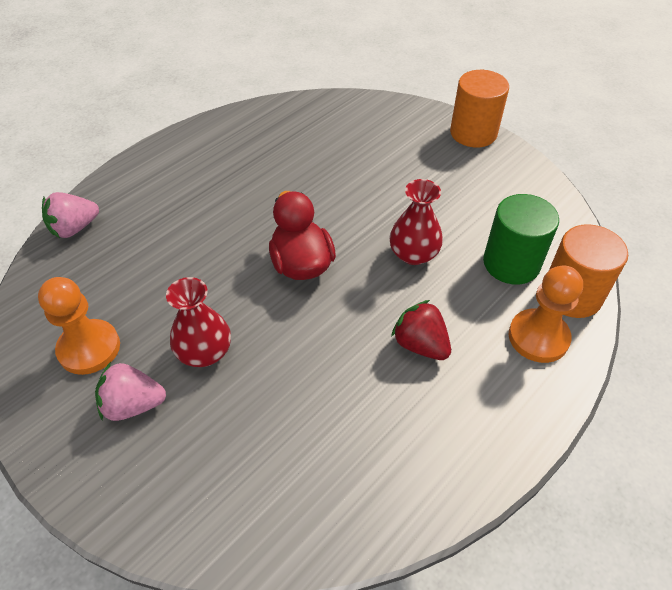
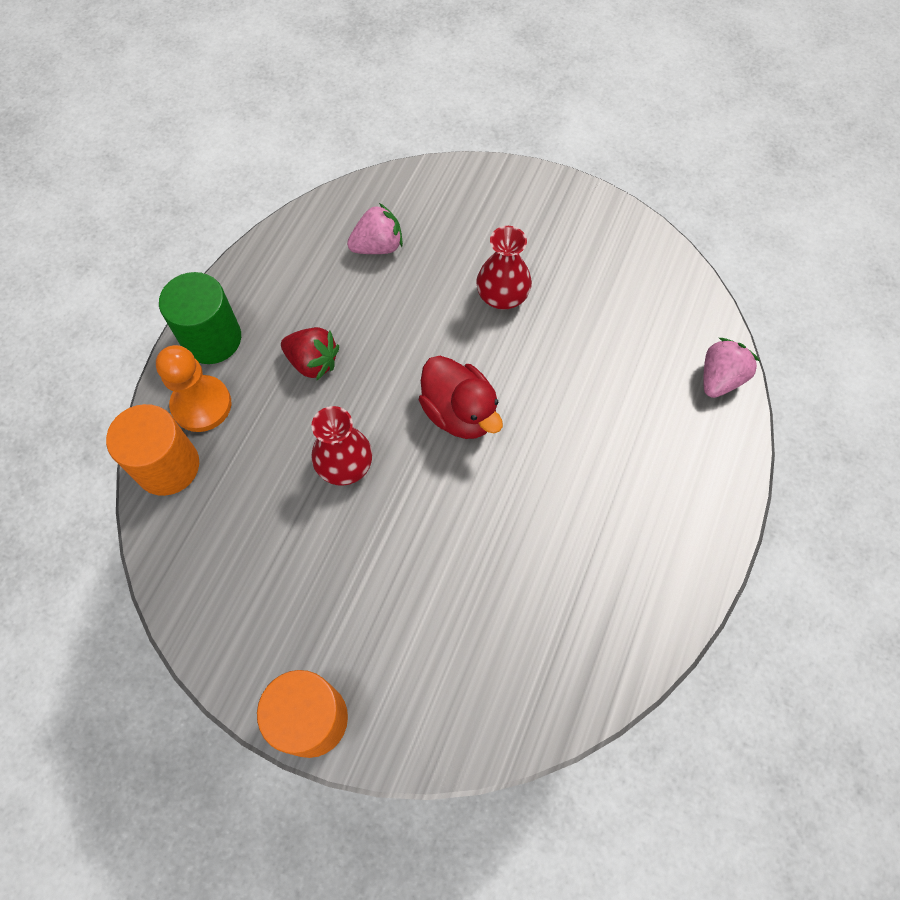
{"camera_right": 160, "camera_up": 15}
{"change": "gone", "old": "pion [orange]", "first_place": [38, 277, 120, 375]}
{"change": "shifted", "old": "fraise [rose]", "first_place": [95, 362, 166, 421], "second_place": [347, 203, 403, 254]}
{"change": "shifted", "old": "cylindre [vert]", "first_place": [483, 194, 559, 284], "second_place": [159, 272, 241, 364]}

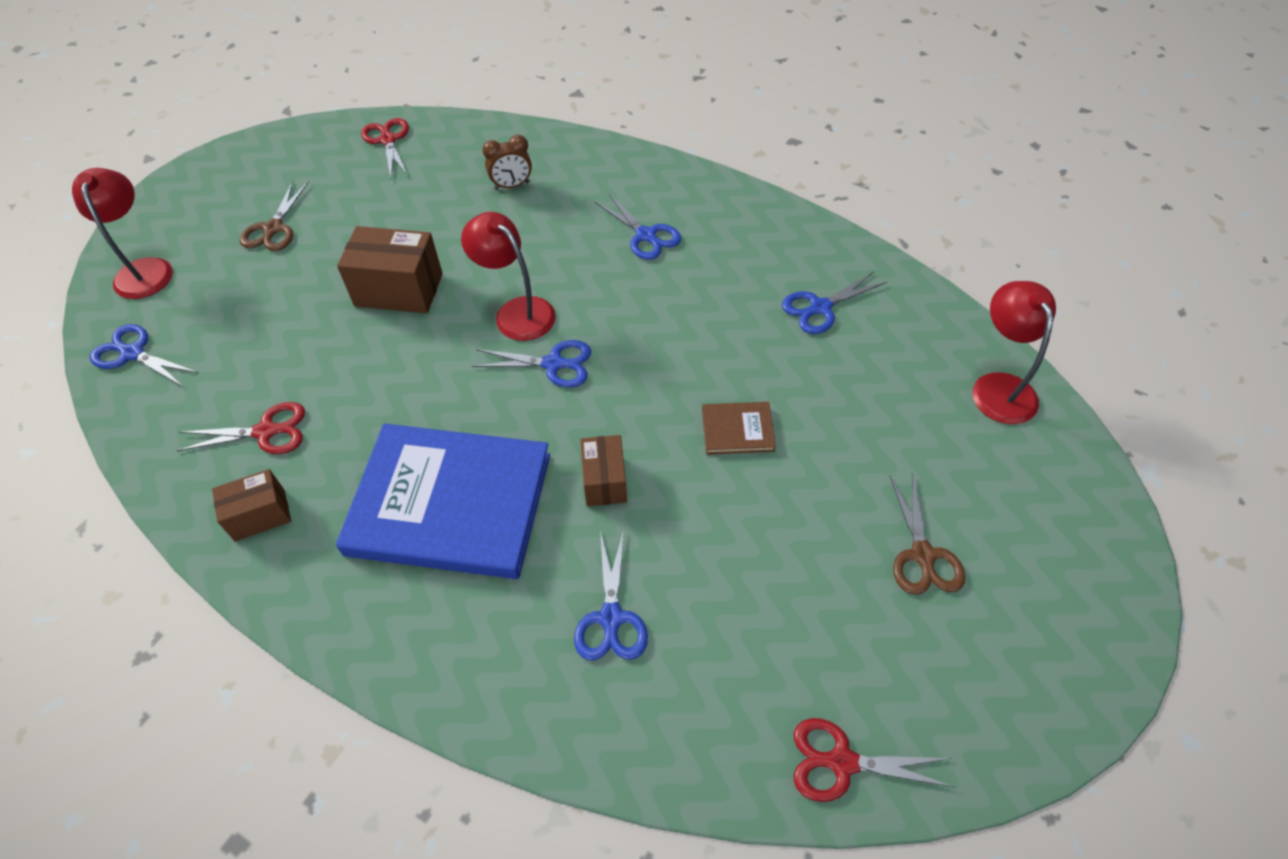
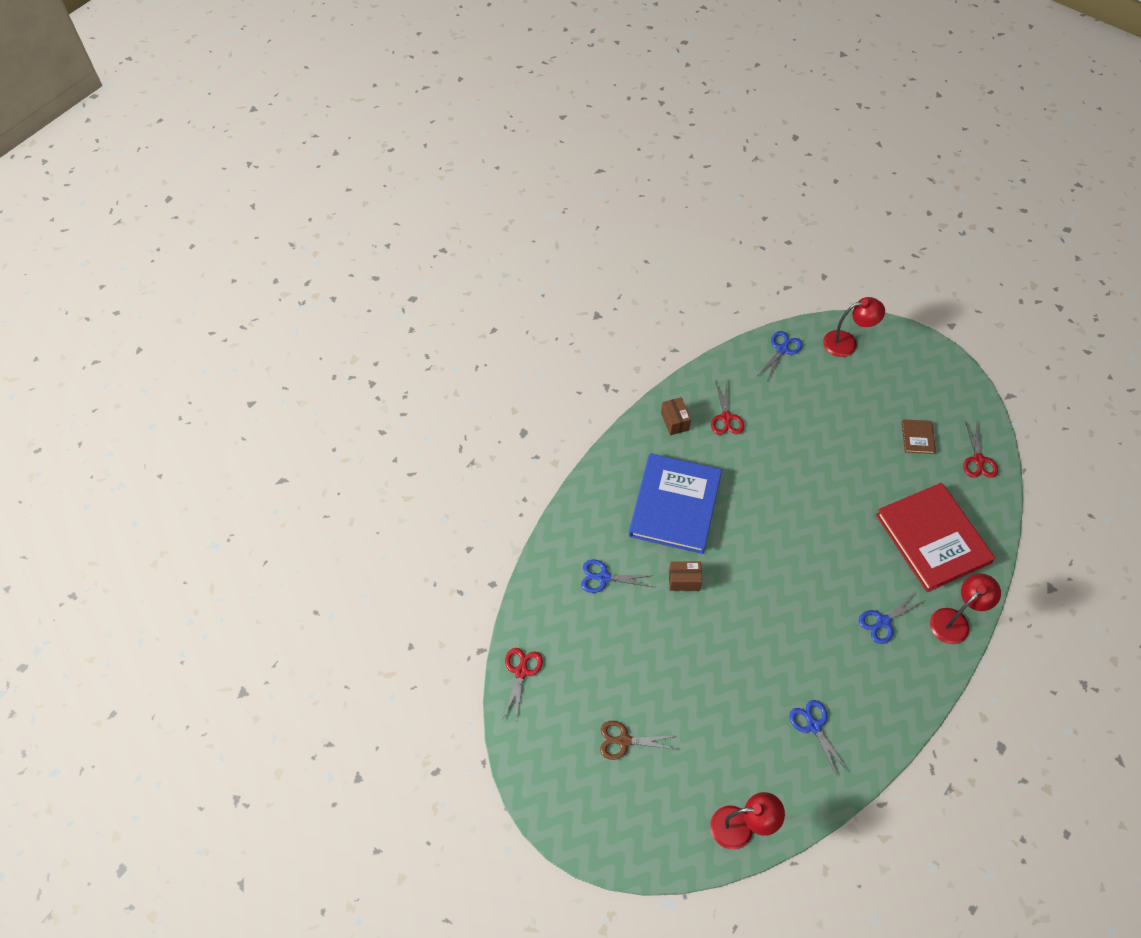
{"camera_right": 95, "camera_up": 5}
{"change": "gone", "old": "ciseaux [marron]", "first_place": [240, 181, 309, 251]}
{"change": "gone", "old": "boîte [marron]", "first_place": [337, 226, 443, 313]}
{"change": "gone", "old": "ciseaux [bleu]", "first_place": [472, 340, 591, 387]}
{"change": "shifted", "old": "lampe [rouge]", "first_place": [461, 212, 556, 341], "second_place": [930, 574, 1001, 644]}
{"change": "shifted", "old": "livre [marron]", "first_place": [702, 402, 776, 455], "second_place": [902, 419, 936, 454]}
{"change": "swapped", "old": "réveil [marron]", "new": "livre [rouge]", "first_place": [482, 135, 532, 190], "second_place": [876, 483, 995, 592]}
{"change": "rotated", "old": "ciseaux [rouge]", "first_place": [361, 118, 409, 178], "second_place": [963, 421, 998, 478], "degrees": 105}

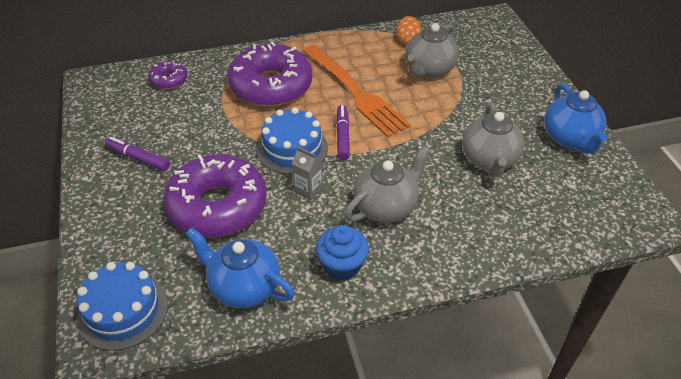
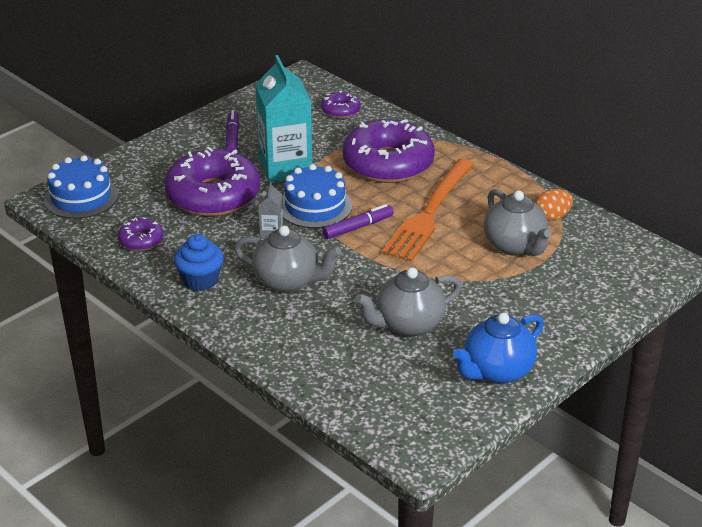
{"camera_right": 60, "camera_up": -10}
{"change": "new", "new": "brique de lait [turquoise]", "second_place": [255, 55, 312, 182]}
{"change": "swapped", "old": "théière [bleu]", "new": "beignet [violet]", "first_place": [185, 227, 295, 309], "second_place": [118, 217, 164, 251]}
{"change": "rotated", "old": "théière [gris]", "first_place": [406, 23, 459, 78], "second_place": [484, 189, 551, 256], "degrees": -120}

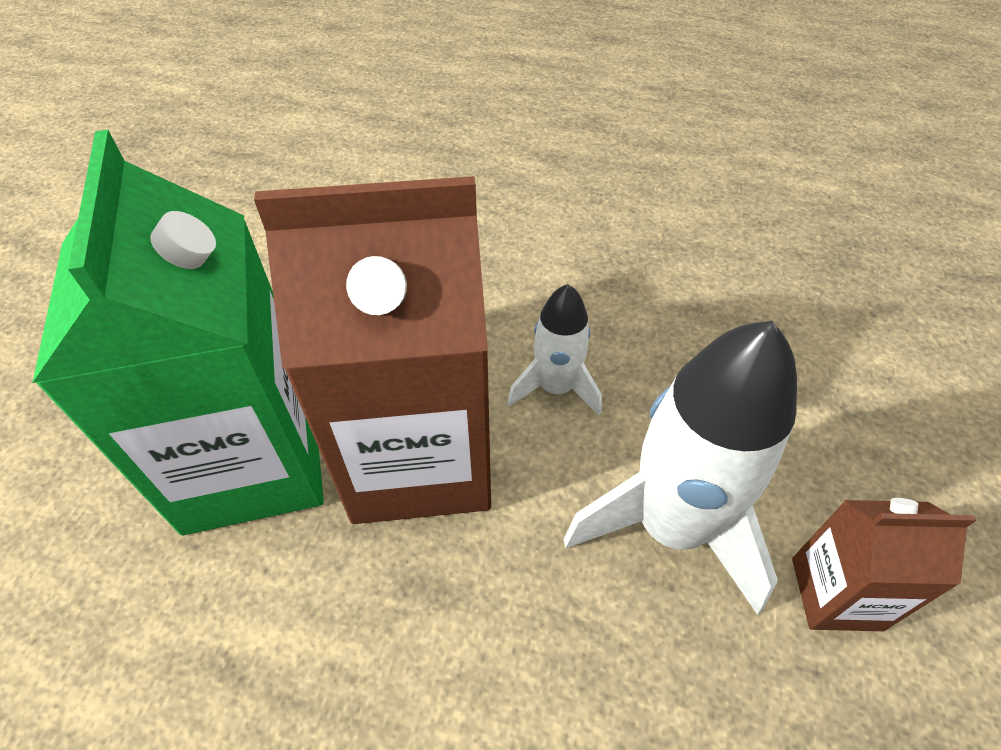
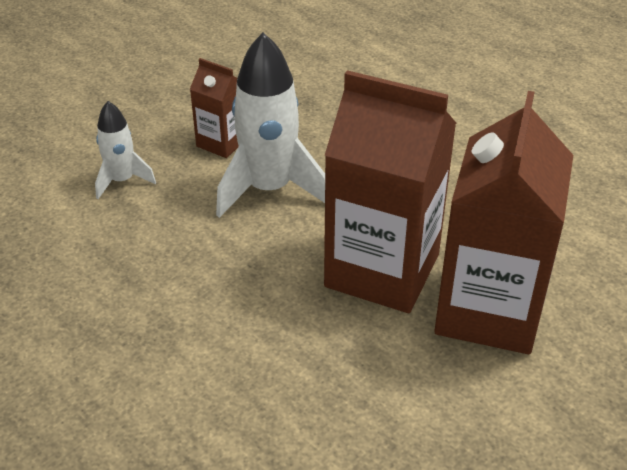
{"camera_right": -150, "camera_up": -10}
{"change": "shifted", "old": "fusée [blanc]", "first_place": [508, 284, 602, 415], "second_place": [95, 101, 156, 199]}
{"change": "repainted", "old": "brique de lait [vert]", "new": "brique de lait [marron]", "first_place": [32, 130, 324, 535], "second_place": [434, 91, 573, 354]}

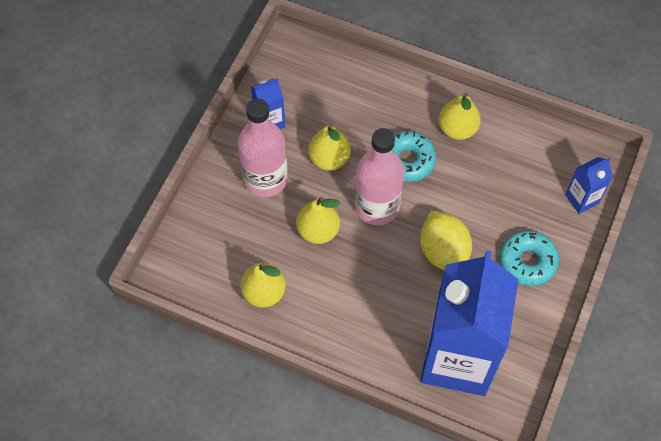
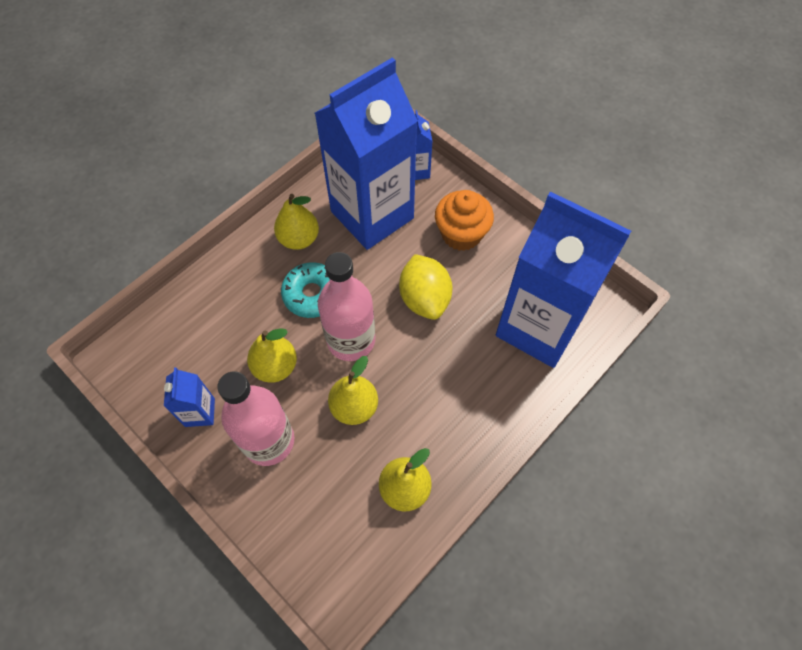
{"camera_right": -70, "camera_up": 0}
{"change": "new", "new": "brique de lait [bleu]", "second_place": [314, 57, 418, 250]}
{"change": "swapped", "old": "beignet [turquoise]", "new": "muffin [orange]", "first_place": [500, 231, 559, 286], "second_place": [435, 190, 494, 251]}
{"change": "rotated", "old": "citron [jaune]", "first_place": [420, 210, 472, 270], "second_place": [399, 254, 452, 320], "degrees": 75}

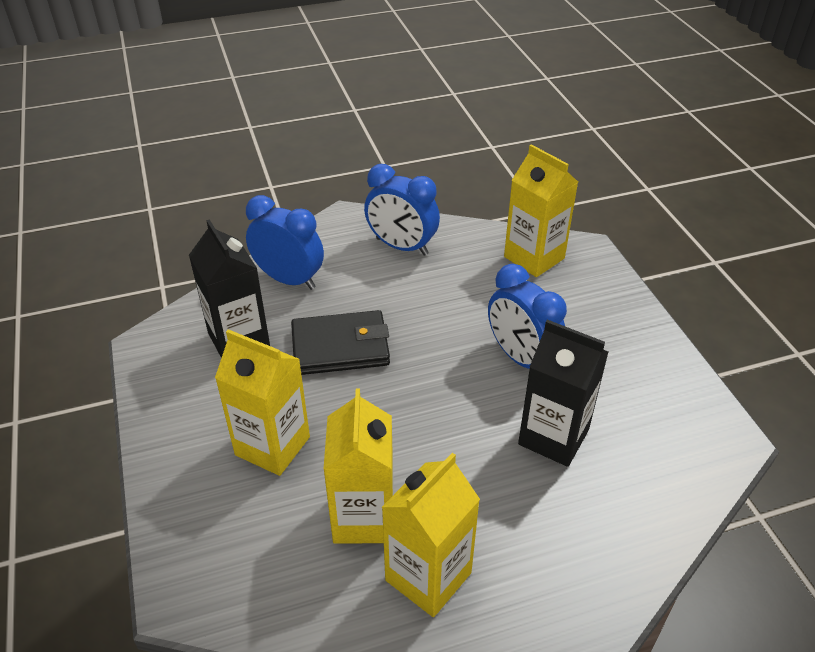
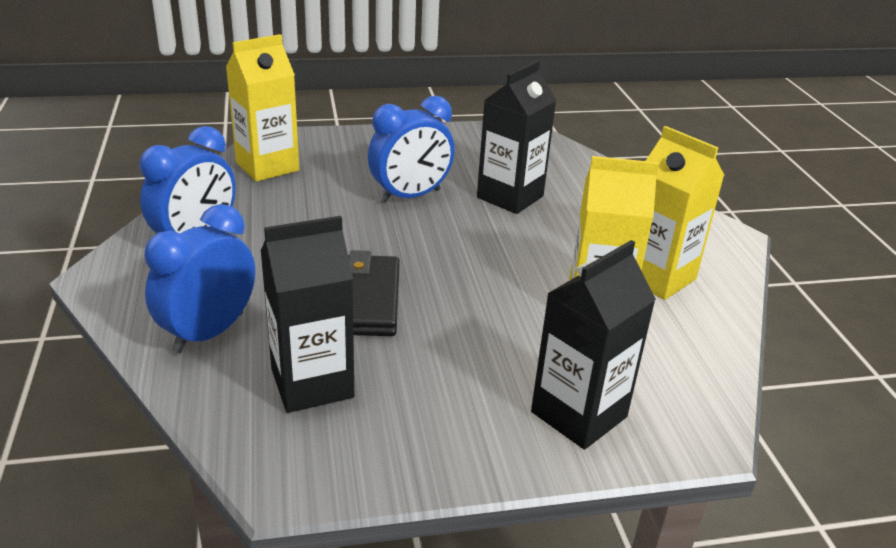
{"camera_right": -85, "camera_up": -10}
{"change": "gone", "old": "brique de lait [jaune]", "first_place": [215, 329, 310, 476]}
{"change": "new", "new": "brique de lait [noir]", "second_place": [531, 240, 656, 450]}

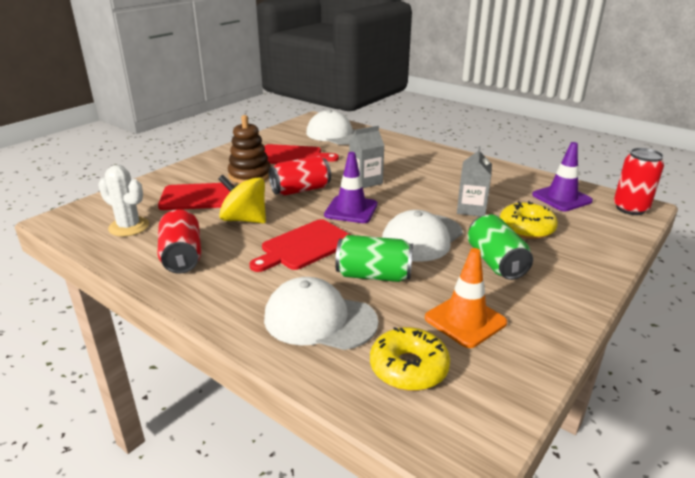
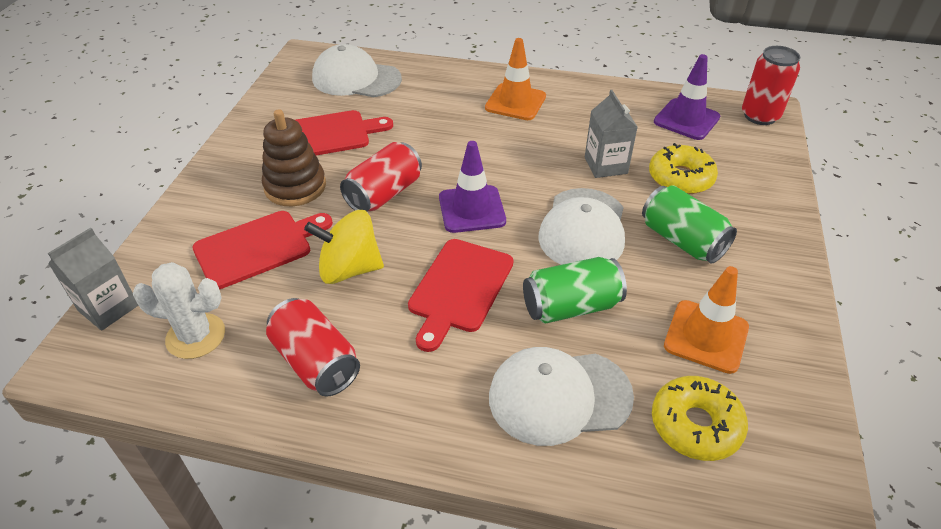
{"camera_right": -25, "camera_up": 15}
{"change": "new", "new": "cône de chantier [orange]", "second_place": [485, 38, 546, 120]}
{"change": "shifted", "old": "brique de lait [gris]", "first_place": [349, 126, 385, 188], "second_place": [48, 228, 138, 331]}

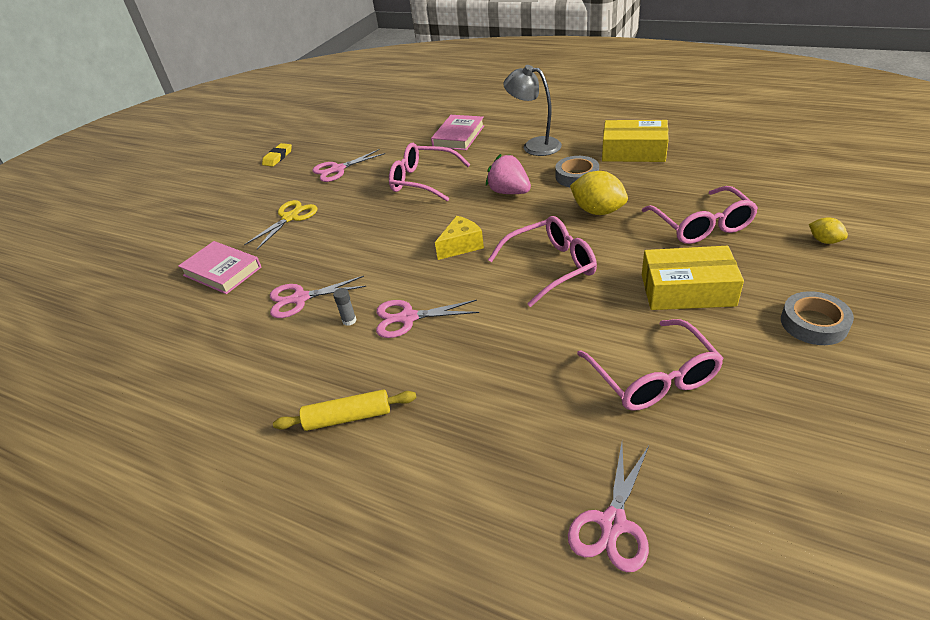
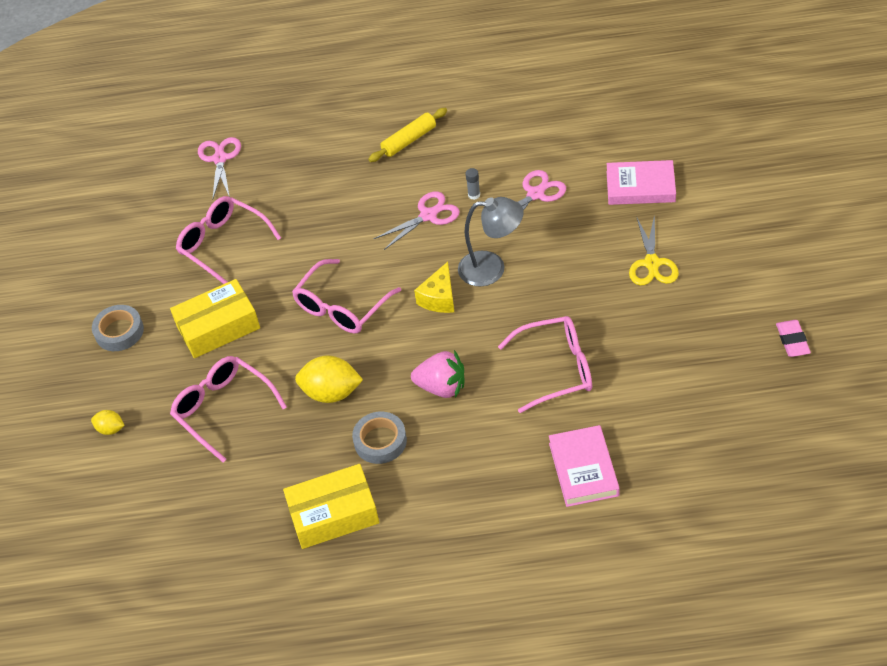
{"camera_right": 150, "camera_up": 10}
{"change": "gone", "old": "ciseaux [rose]", "first_place": [312, 149, 385, 182]}
{"change": "shifted", "old": "lampe [gris]", "first_place": [503, 65, 562, 156], "second_place": [458, 197, 524, 287]}
{"change": "repainted", "old": "gomme [jaune]", "new": "gomme [rose]", "first_place": [262, 143, 292, 167], "second_place": [776, 320, 811, 357]}

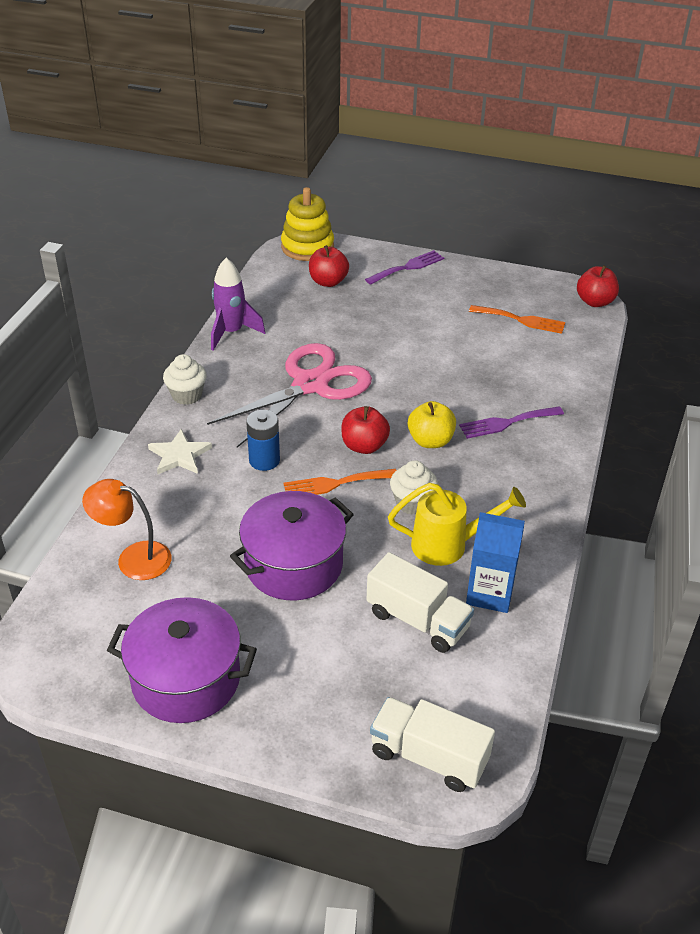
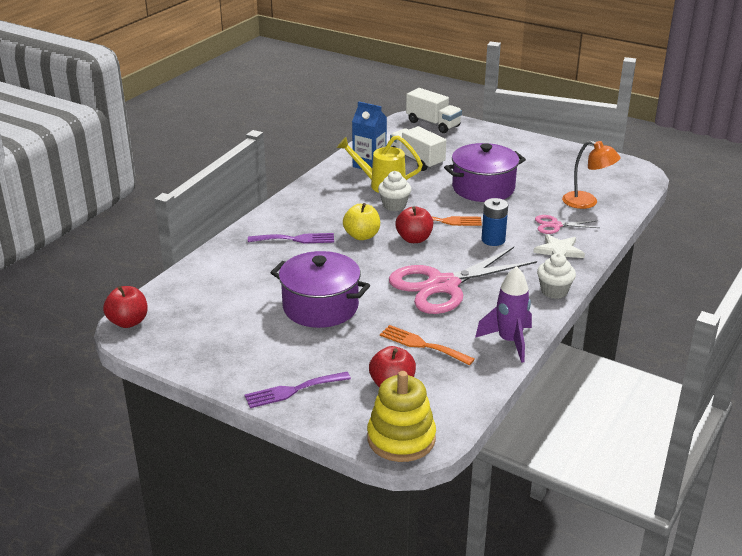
{"camera_right": -165, "camera_up": -10}
{"change": "new", "new": "ciseaux [rose]", "second_place": [535, 215, 599, 234]}
{"change": "shifted", "old": "marmite [violet]", "first_place": [107, 597, 257, 723], "second_place": [270, 251, 370, 328]}
{"change": "shifted", "old": "fourchette [orange]", "first_place": [469, 305, 565, 334], "second_place": [380, 325, 475, 366]}

